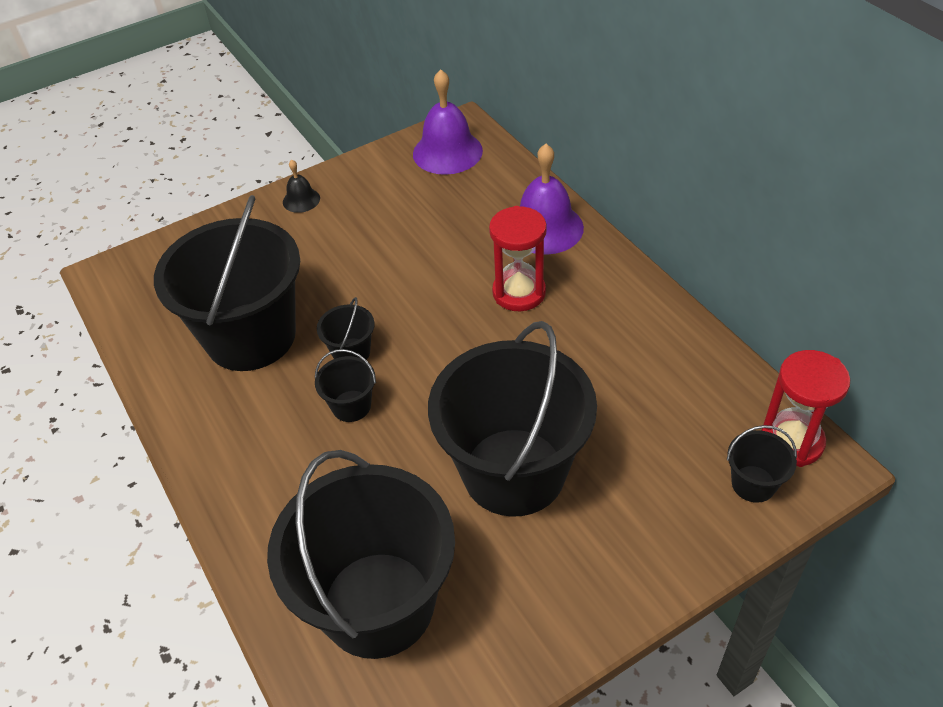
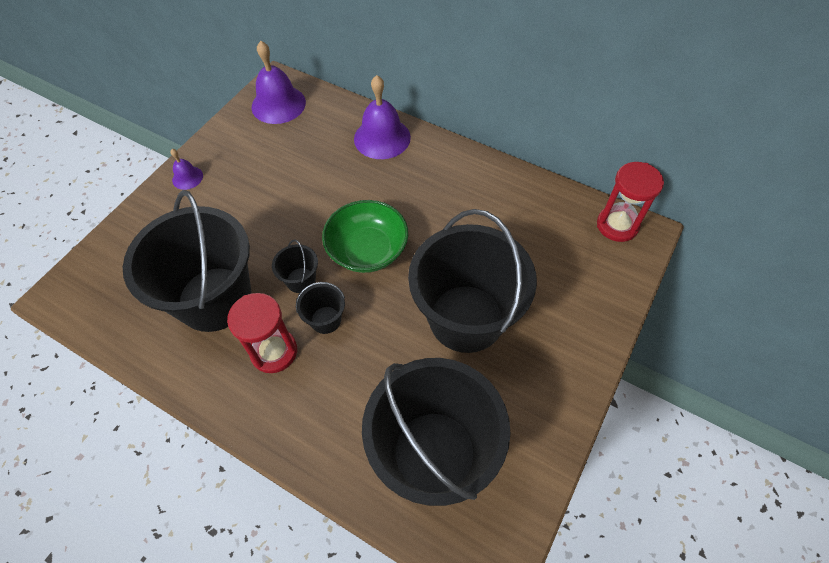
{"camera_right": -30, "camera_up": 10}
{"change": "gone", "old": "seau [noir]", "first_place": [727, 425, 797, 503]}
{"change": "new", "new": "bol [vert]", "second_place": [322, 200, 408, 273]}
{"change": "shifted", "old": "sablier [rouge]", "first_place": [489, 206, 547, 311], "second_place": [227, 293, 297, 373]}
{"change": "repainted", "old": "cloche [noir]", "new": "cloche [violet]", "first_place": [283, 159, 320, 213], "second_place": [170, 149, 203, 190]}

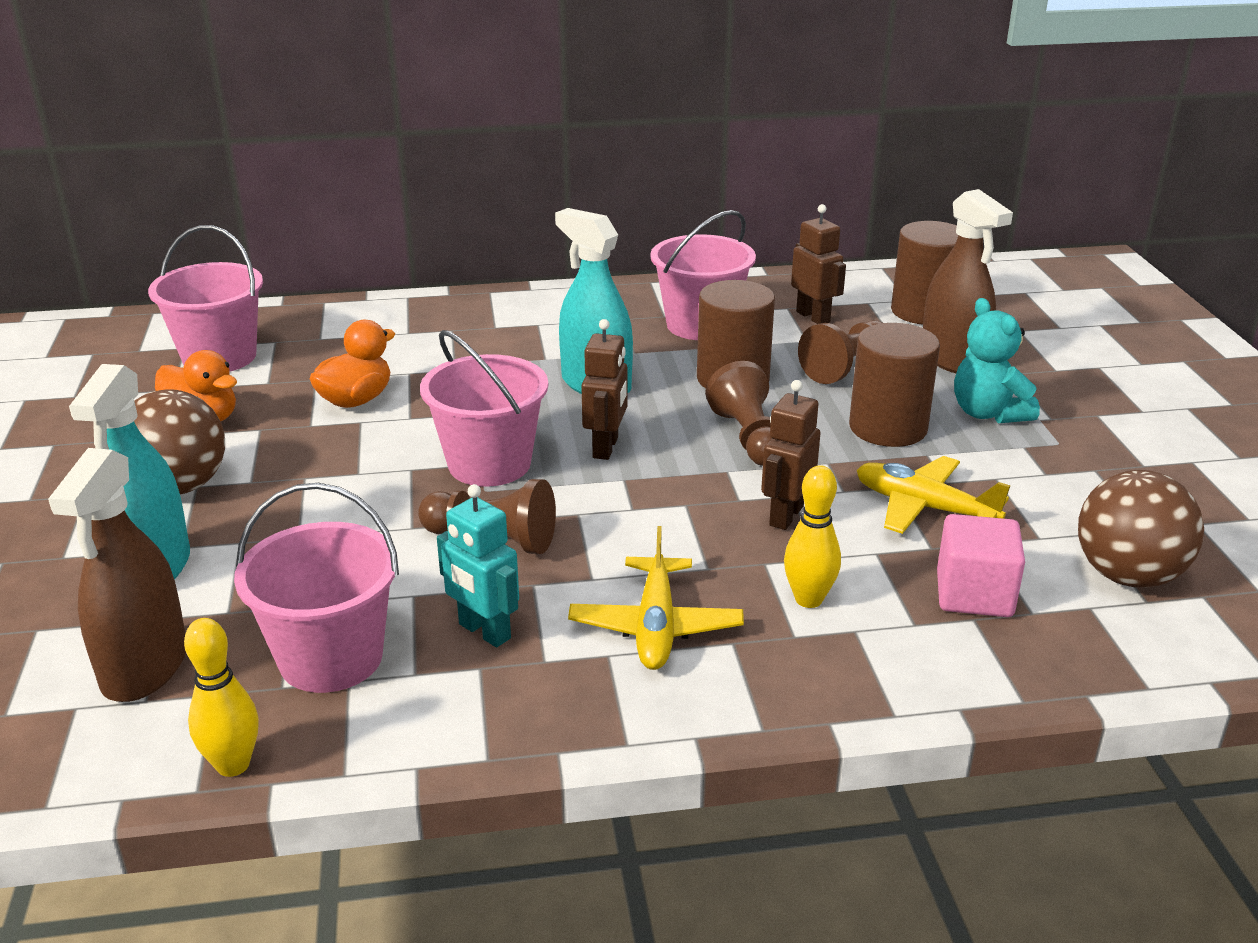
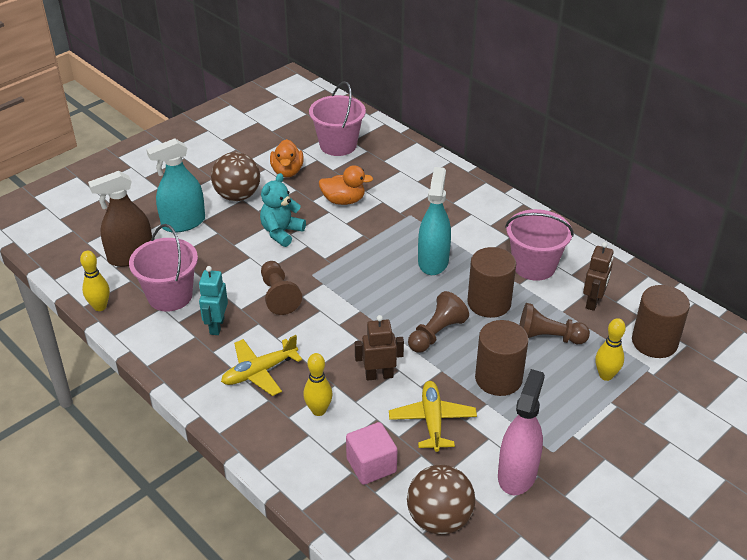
{"camera_right": 55, "camera_up": 10}
{"change": "gone", "old": "seau [rose]", "first_place": [420, 330, 548, 487]}
{"change": "gone", "old": "robot [marron]", "first_place": [581, 319, 628, 460]}
{"change": "new", "new": "vaporisateur [rose]", "second_place": [498, 369, 545, 495]}
{"change": "shifted", "old": "ours en peluche [turquoise]", "first_place": [954, 298, 1040, 423], "second_place": [260, 173, 306, 247]}
{"change": "swapped", "old": "vaporisateur [marron]", "new": "quille [jaune]", "first_place": [923, 189, 1013, 373], "second_place": [595, 318, 626, 381]}

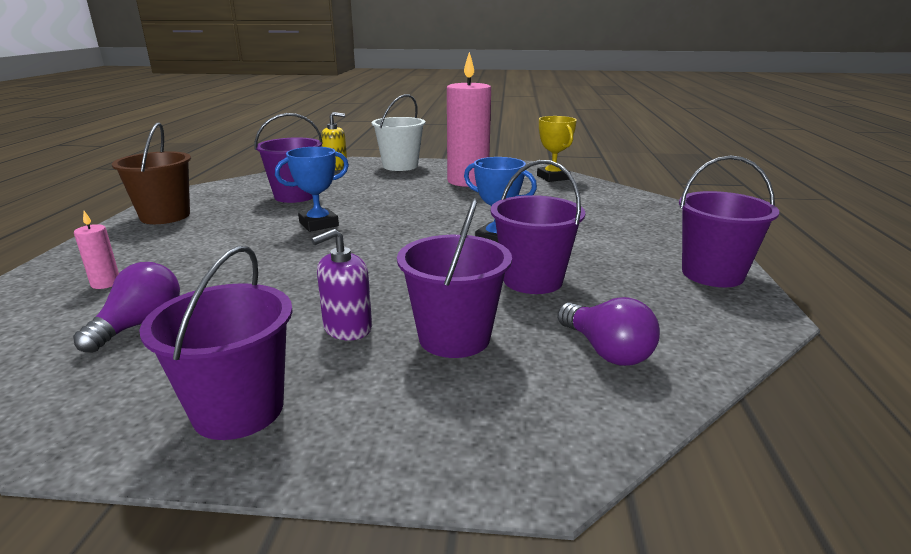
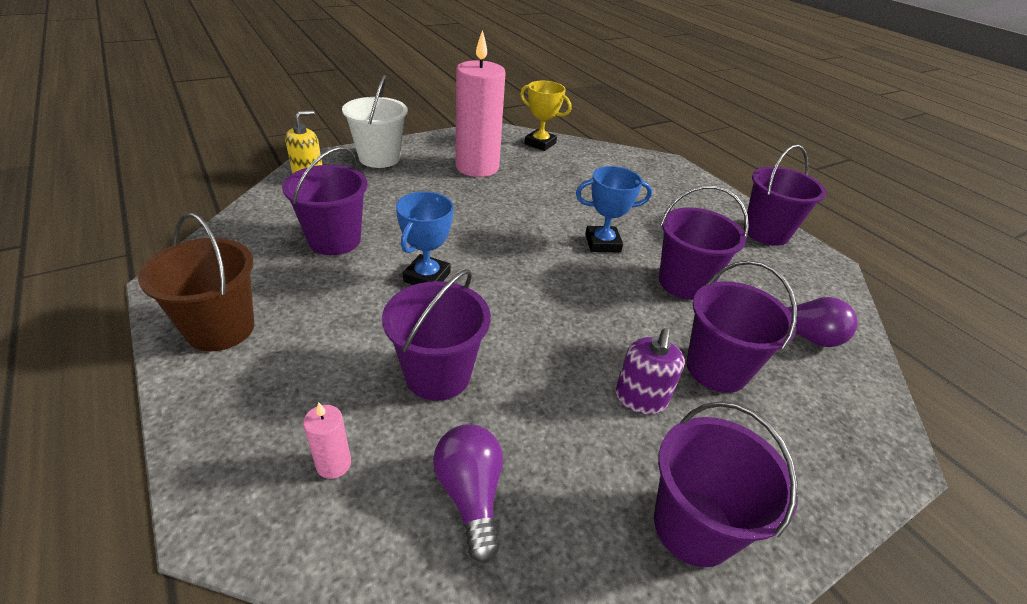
{"camera_right": -40, "camera_up": 15}
{"change": "new", "new": "seau [violet]", "second_place": [382, 269, 491, 401]}

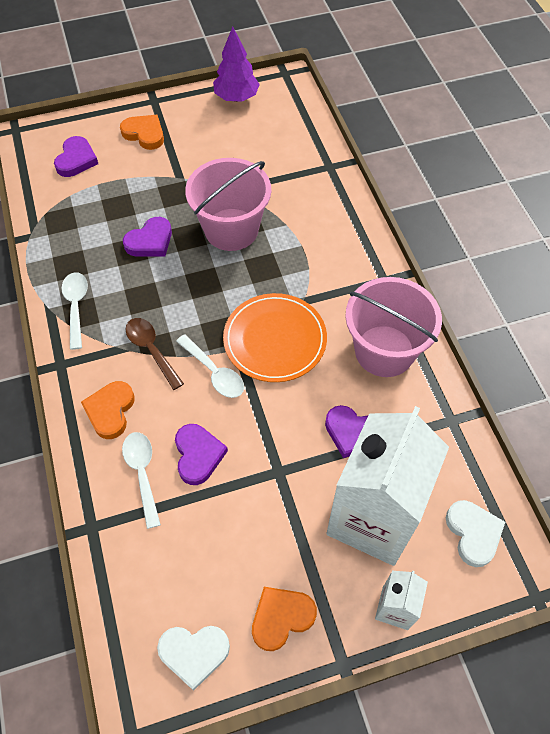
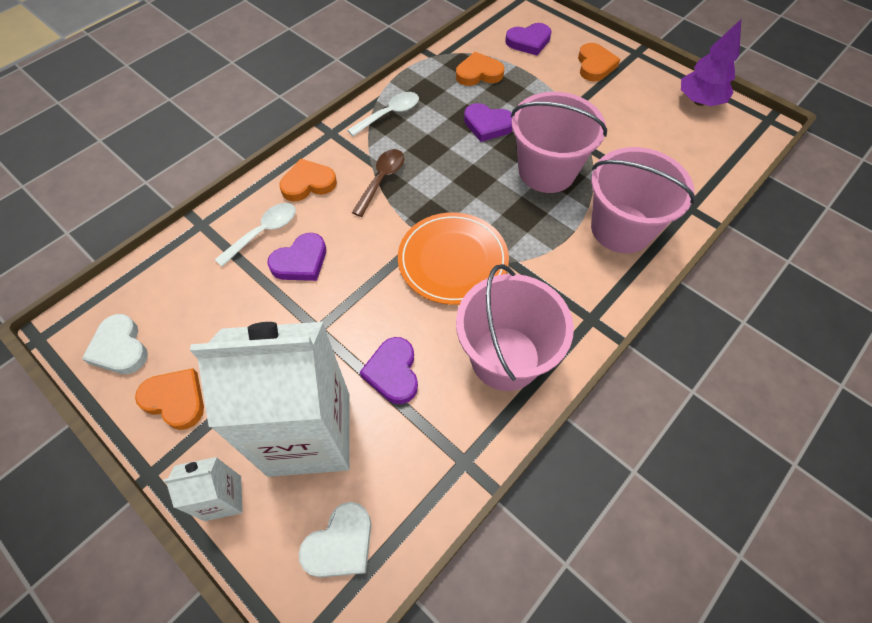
{"camera_right": 60, "camera_up": 0}
{"change": "gone", "old": "cuillère [blanc]", "first_place": [176, 334, 244, 398]}
{"change": "new", "new": "cœur [orange]", "second_place": [456, 52, 504, 86]}
{"change": "new", "new": "seau [rose]", "second_place": [591, 147, 696, 254]}

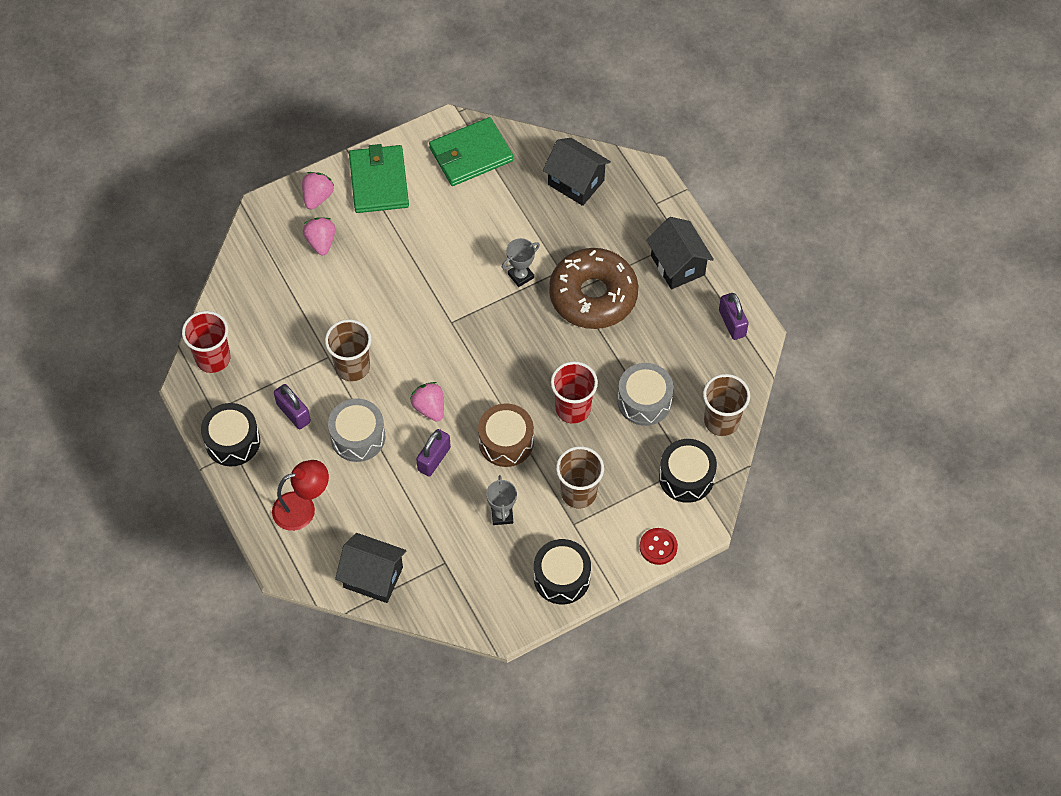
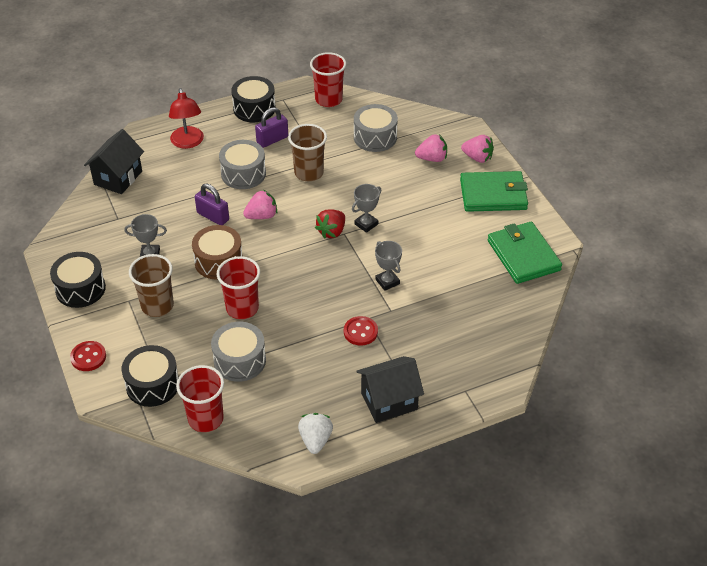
{"camera_right": 95, "camera_up": -15}
{"change": "gone", "old": "maison [noir]", "first_place": [543, 138, 611, 206]}
{"change": "new", "new": "fraise [rouge]", "second_place": [315, 209, 345, 239]}
{"change": "new", "new": "trophée [gris]", "second_place": [352, 184, 381, 233]}
{"change": "new", "new": "tambour [gris]", "second_place": [354, 104, 398, 152]}
{"change": "swapped", "old": "beignet [marron]", "new": "bouton [rouge]", "first_place": [549, 248, 638, 329], "second_place": [344, 316, 378, 346]}
{"change": "swapped", "old": "cadenas [violet]", "new": "fraise [blanc]", "first_place": [719, 293, 749, 340], "second_place": [298, 413, 333, 454]}
{"change": "repainted", "old": "gobelet [marron]", "new": "gobelet [rouge]", "first_place": [703, 374, 750, 436], "second_place": [176, 365, 224, 432]}

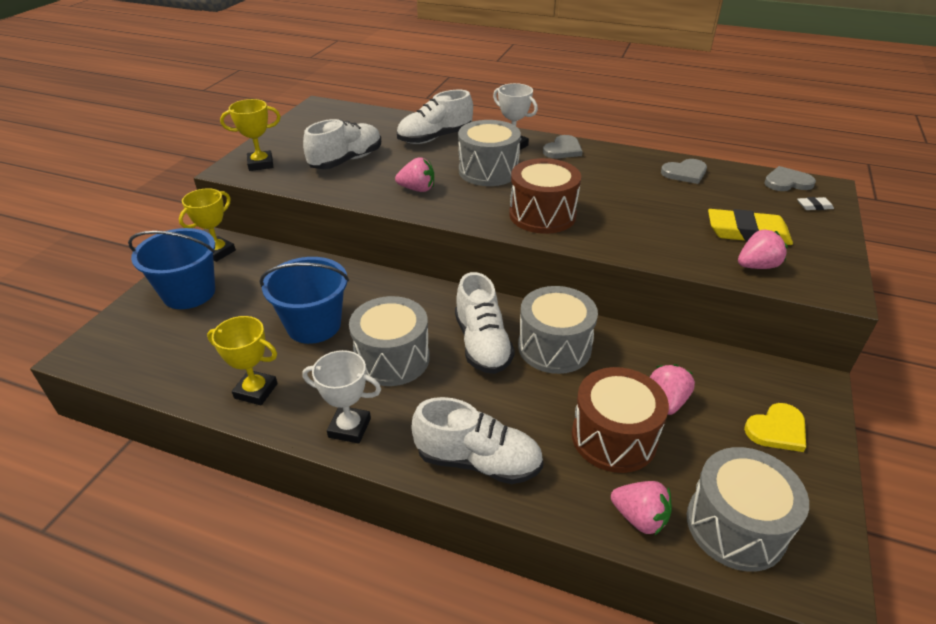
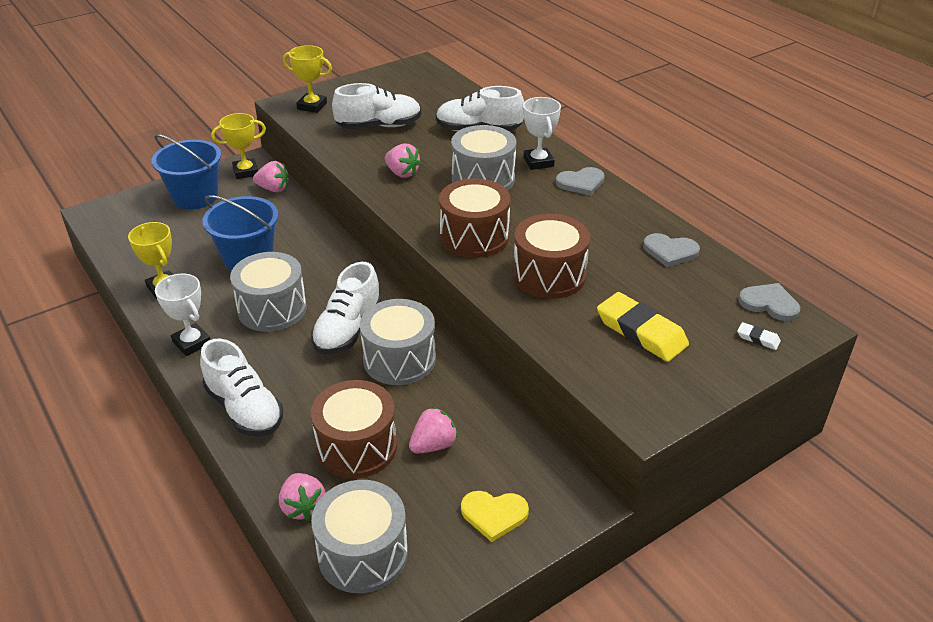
{"camera_right": 35, "camera_up": 0}
{"change": "new", "new": "tambour [marron]", "second_place": [513, 214, 590, 299]}
{"change": "shifted", "old": "fraise [rose]", "first_place": [738, 229, 788, 269], "second_place": [253, 161, 289, 192]}

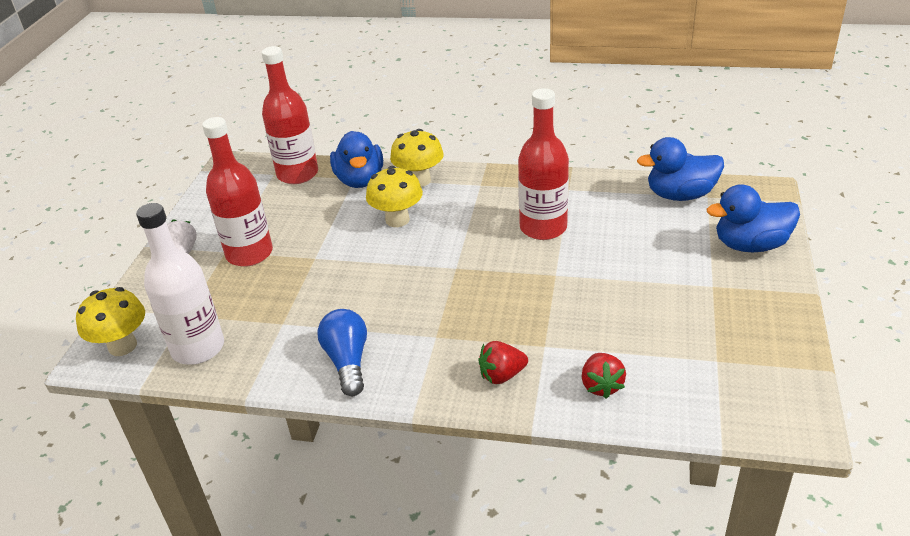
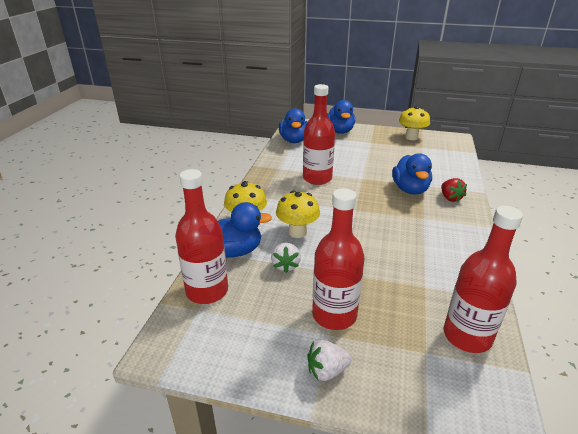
{"camera_right": -90, "camera_up": -5}
{"change": "gone", "old": "ampoule [bleu]", "first_place": [317, 309, 367, 396]}
{"change": "gone", "old": "fraise [rouge]", "first_place": [582, 353, 626, 399]}
{"change": "new", "new": "fraise [blanc]", "second_place": [271, 243, 301, 273]}
{"change": "new", "new": "canard [bleu]", "second_place": [392, 153, 432, 195]}
{"change": "shifted", "old": "champignon [jaune]", "first_place": [76, 287, 145, 356], "second_place": [399, 106, 430, 140]}
{"change": "repainted", "old": "bouteille [blanc]", "new": "bouteille [rouge]", "first_place": [136, 203, 224, 365], "second_place": [444, 206, 523, 353]}

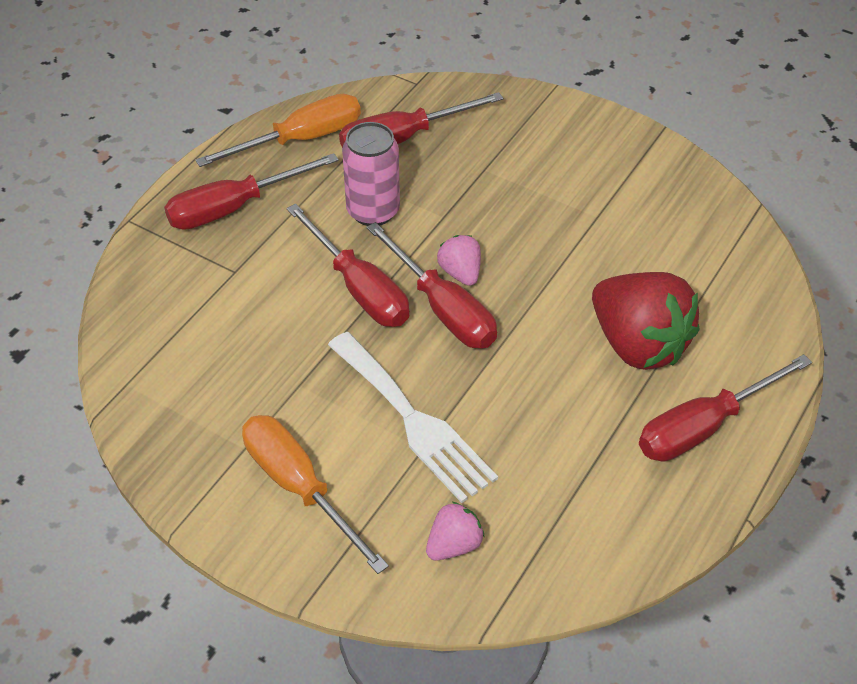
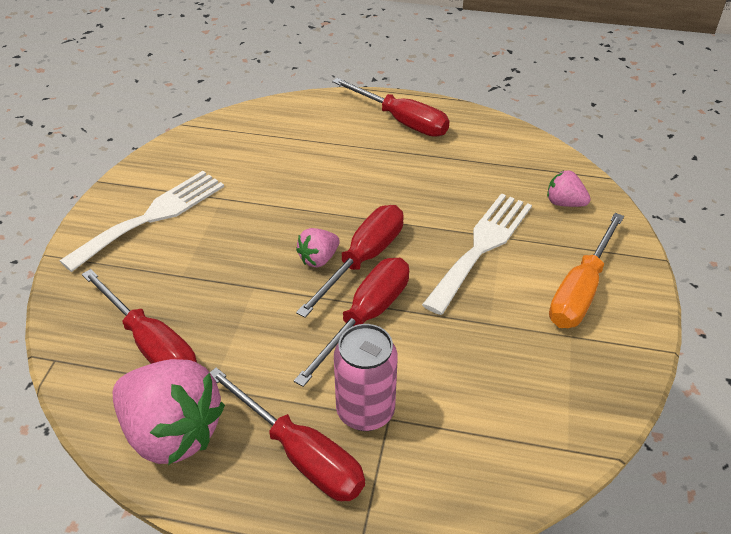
{"camera_right": -110, "camera_up": -5}
{"change": "gone", "old": "fraise [rouge]", "first_place": [592, 272, 699, 370]}
{"change": "new", "new": "fourchette [blanc]", "second_place": [60, 171, 224, 272]}
{"change": "shifted", "old": "canette [rose]", "first_place": [342, 122, 400, 226], "second_place": [334, 324, 398, 431]}
{"change": "swapped", "old": "tournevis [orange]", "new": "fraise [rose]", "first_place": [195, 94, 361, 167], "second_place": [113, 359, 225, 465]}

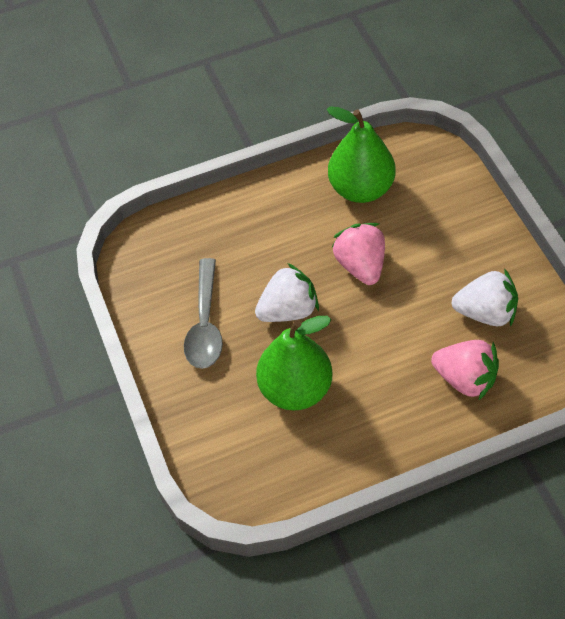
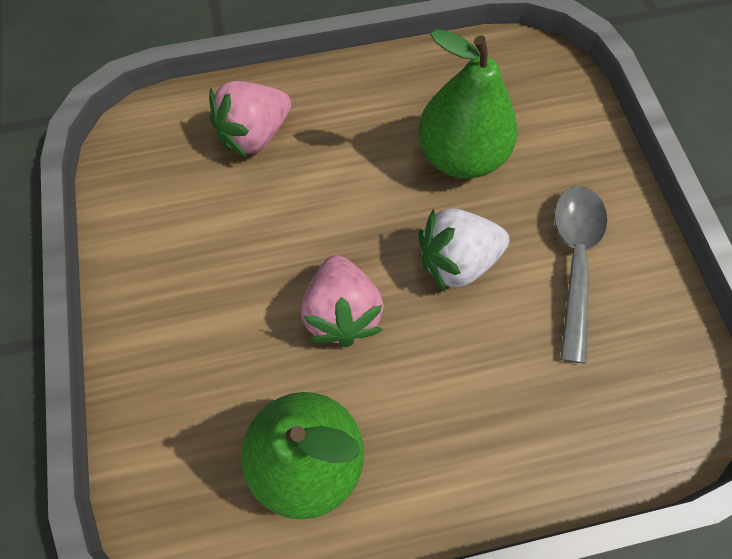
{"camera_right": -175, "camera_up": 10}
{"change": "gone", "old": "fraise [blanc]", "first_place": [451, 268, 518, 327]}
{"change": "rotated", "old": "fraise [rose]", "first_place": [431, 340, 499, 401], "second_place": [209, 81, 291, 159], "degrees": -75}

